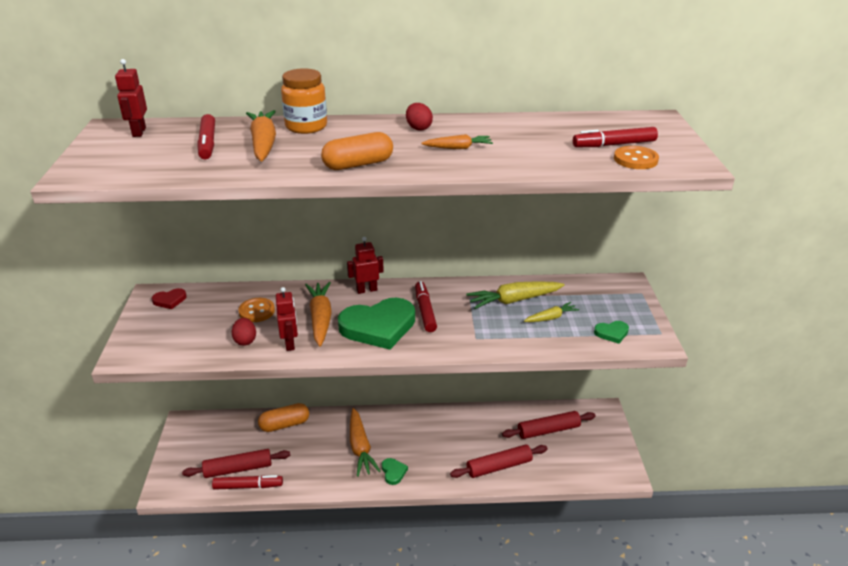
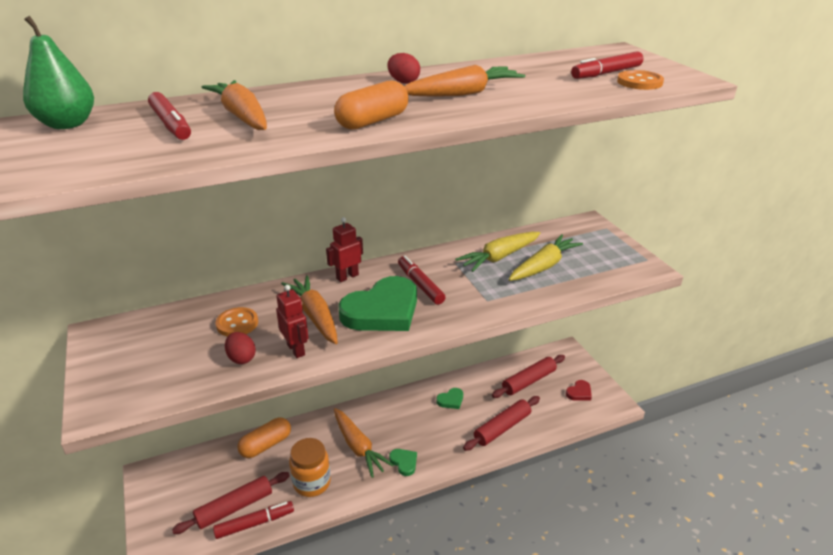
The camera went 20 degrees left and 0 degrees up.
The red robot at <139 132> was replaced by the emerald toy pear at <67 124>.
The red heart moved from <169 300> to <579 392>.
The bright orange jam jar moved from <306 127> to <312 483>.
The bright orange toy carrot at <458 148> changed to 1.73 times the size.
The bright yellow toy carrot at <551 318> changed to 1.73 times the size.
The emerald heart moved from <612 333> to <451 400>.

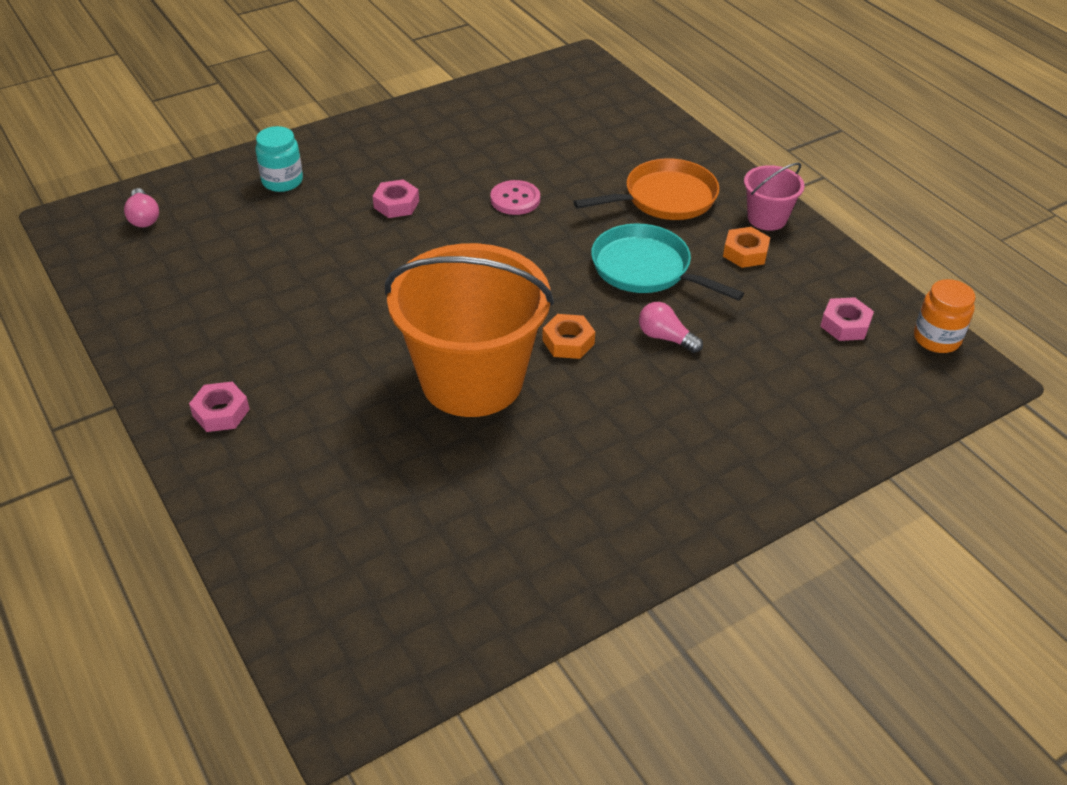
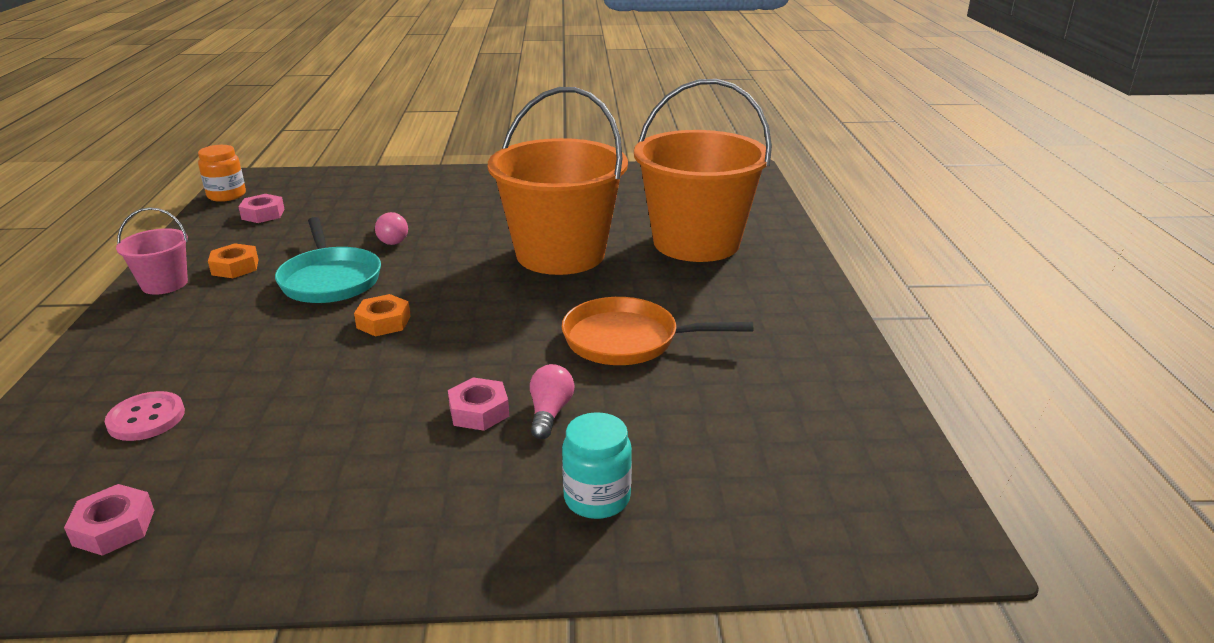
The camera went 150 degrees left and 15 degrees down.
The rose-pink bulb moved from <144 218> to <549 413>.
The rose-pink nut moved from <221 412> to <114 527>.
The rose-pink button moved from <515 199> to <146 418>.
The bright orange nut moved from <568 342> to <383 322>.
The bright orange pan moved from <665 198> to <627 340>.
The bright orange bucket at <696 242> appeared.

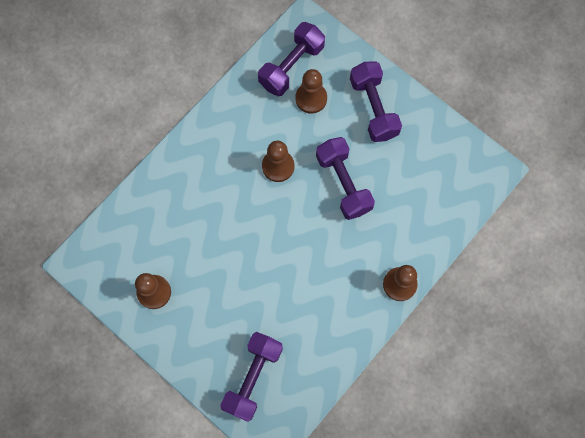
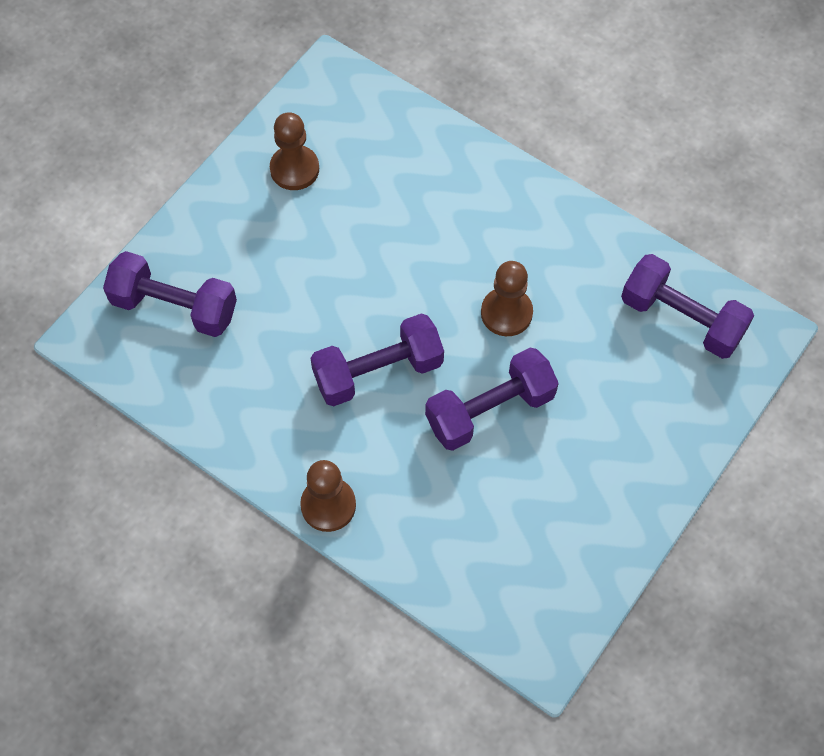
The camera went 85 degrees right and 10 degrees down.
The brown chess pawn at <311 98> disappeared.
The purple dumbbell moved from <373 108> to <378 372>.

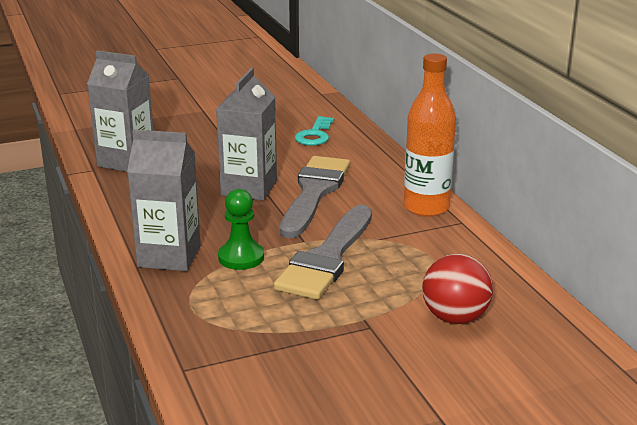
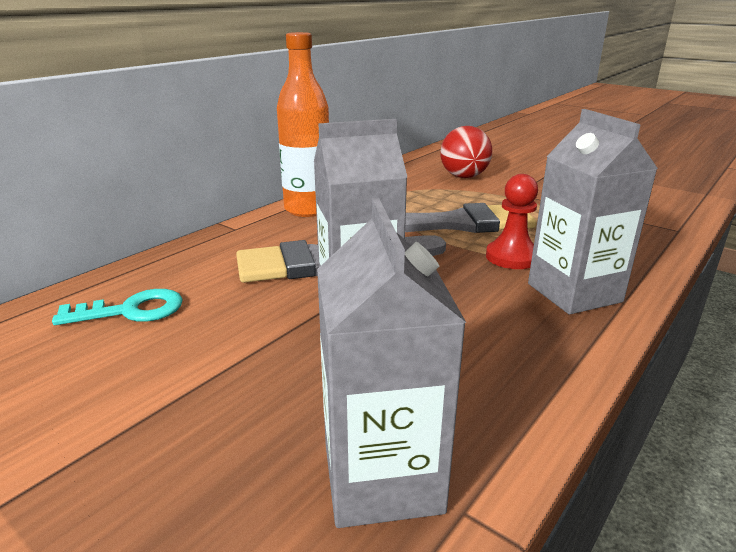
The camera went 120 degrees left and 0 degrees up.
The emerald chess pawn at <241 257> became the red chess pawn at <512 257>.

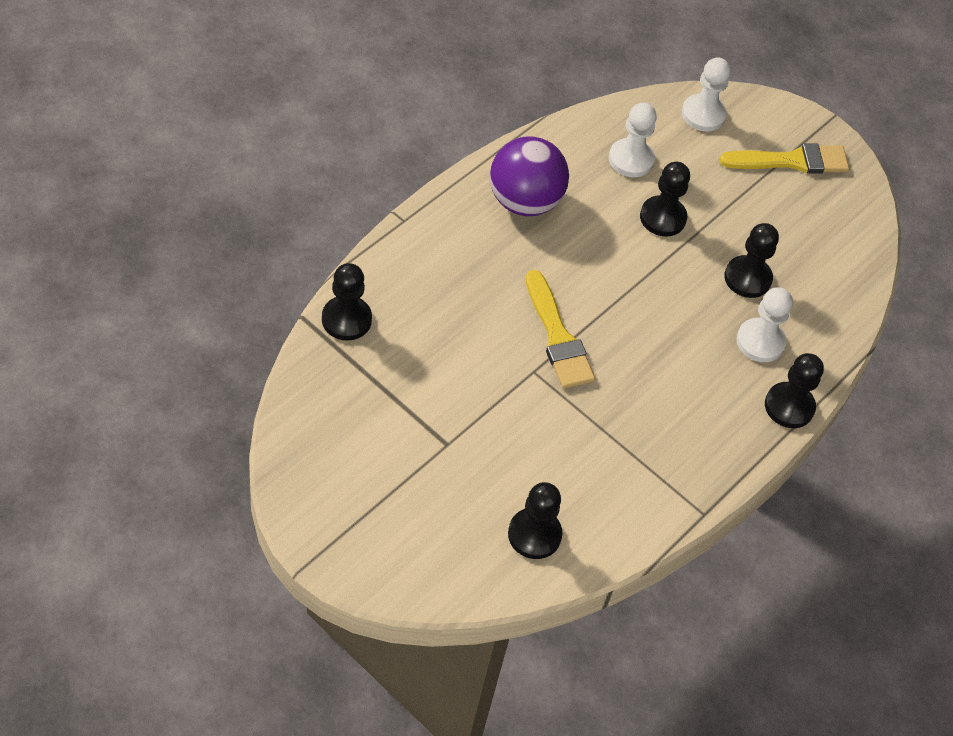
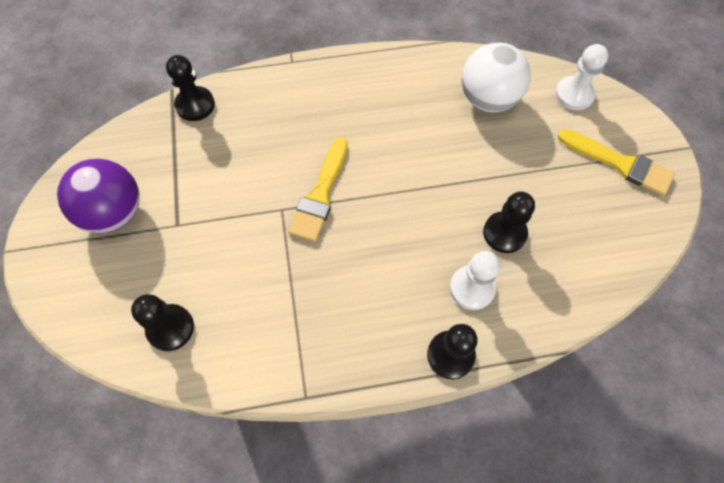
The camera went 45 degrees right and 10 degrees up.
The purple ball moved from <524 201> to <114 213>.
The pure white chess pawn at <631 159> was replaced by the pure white ball at <488 99>.
The black chess pawn at <662 218> disappeared.

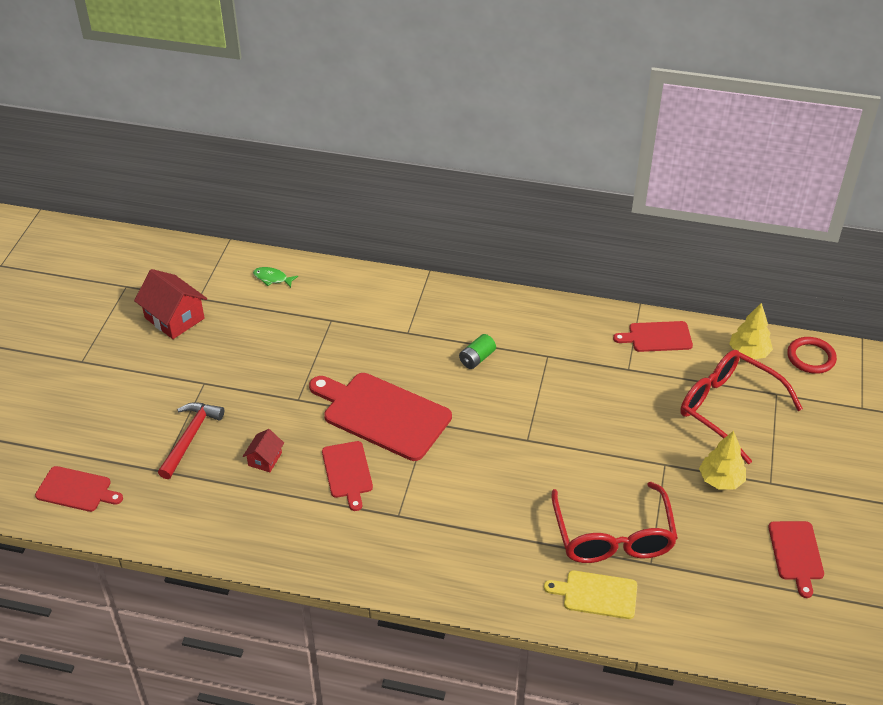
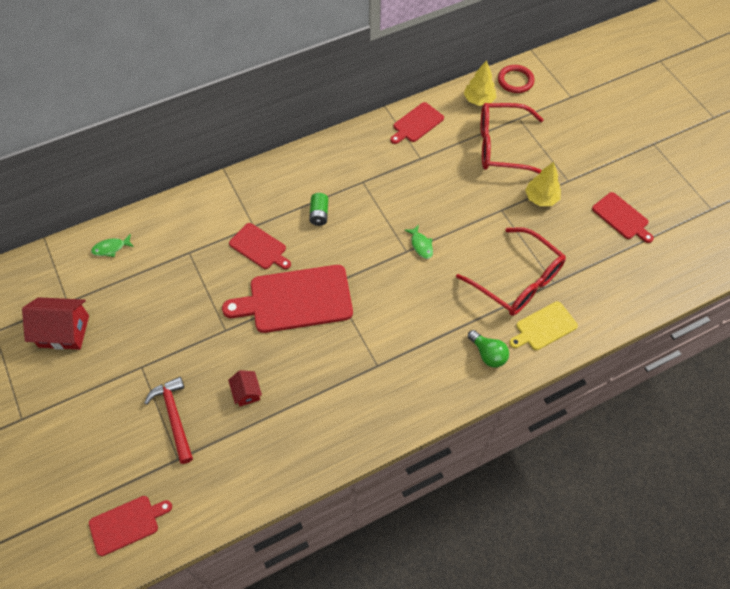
The camera went 40 degrees left and 15 degrees up.
The red bread board moved from <348 472> to <259 247>.
The emerald fish at <421 245> appeared.
The emerald bulb at <488 354> appeared.

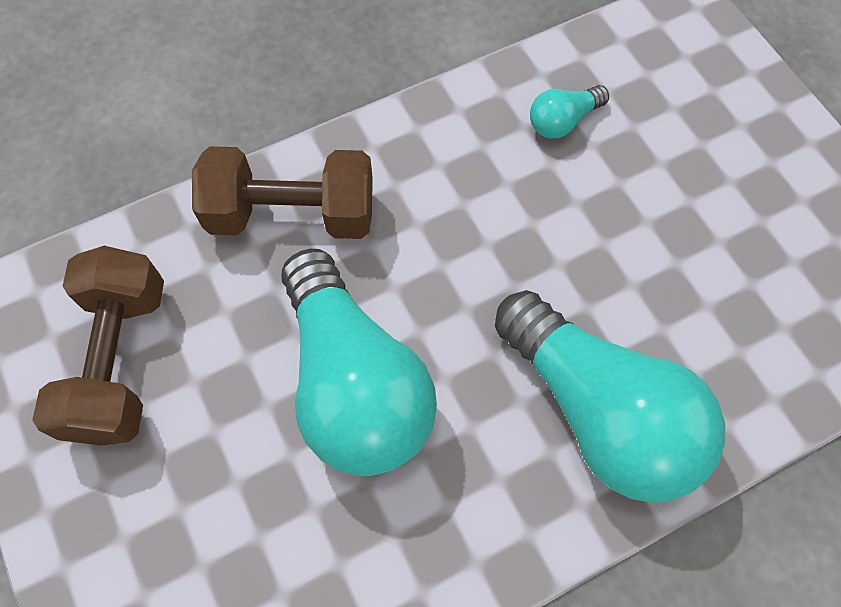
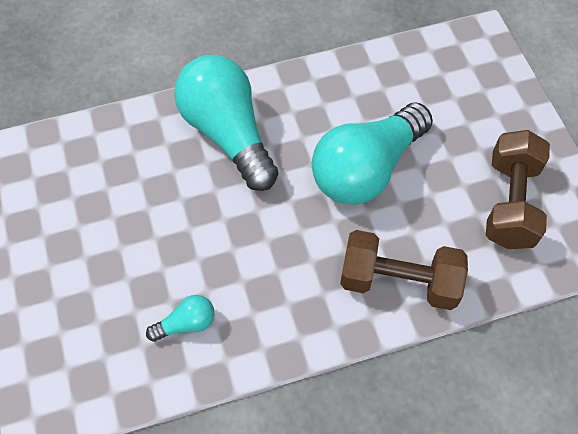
The camera went 170 degrees left and 5 degrees down.
The turquoise bulb at <354 383> turned 120 degrees counterclockwise.

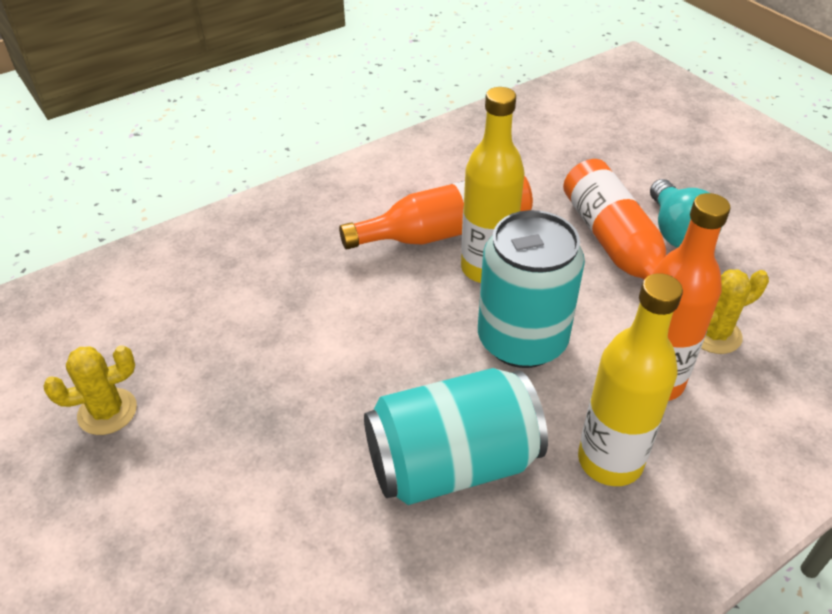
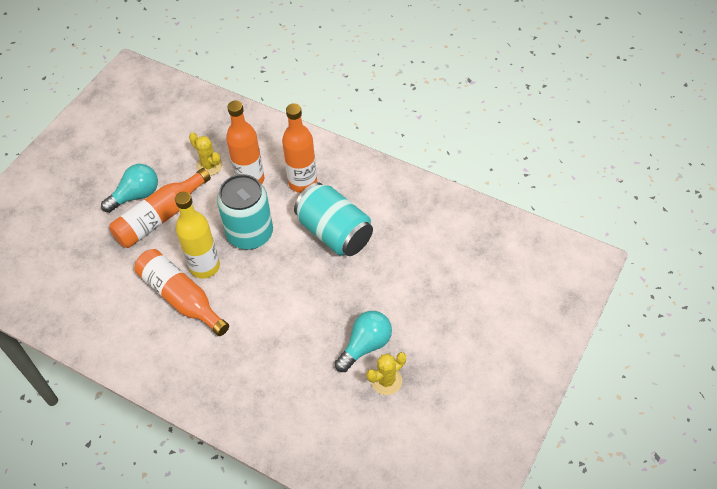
The camera went 115 degrees left and 10 degrees up.
The bright yellow saguaro cactus at <107 412> turned 75 degrees counterclockwise.
The bright yellow bottle at <610 461> became the bright orange bottle at <303 183>.
The turquoise bulb at <365 346> appeared.

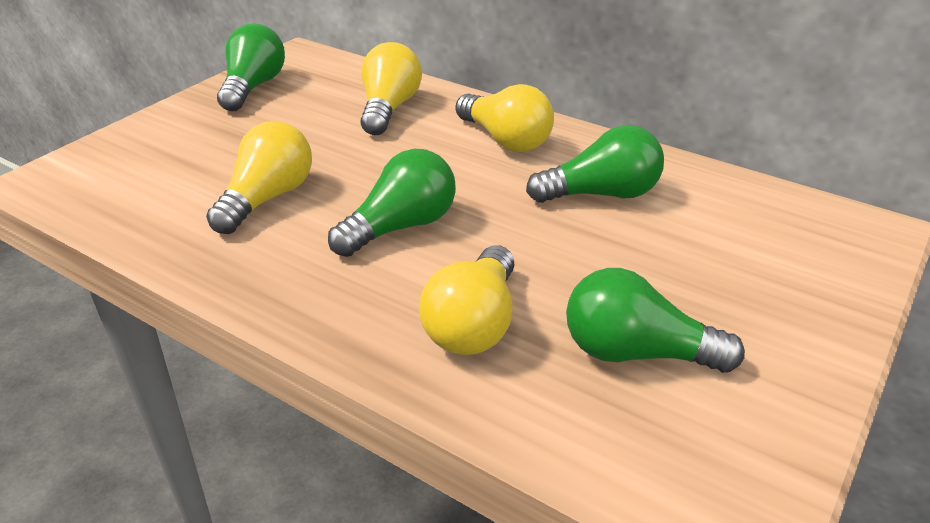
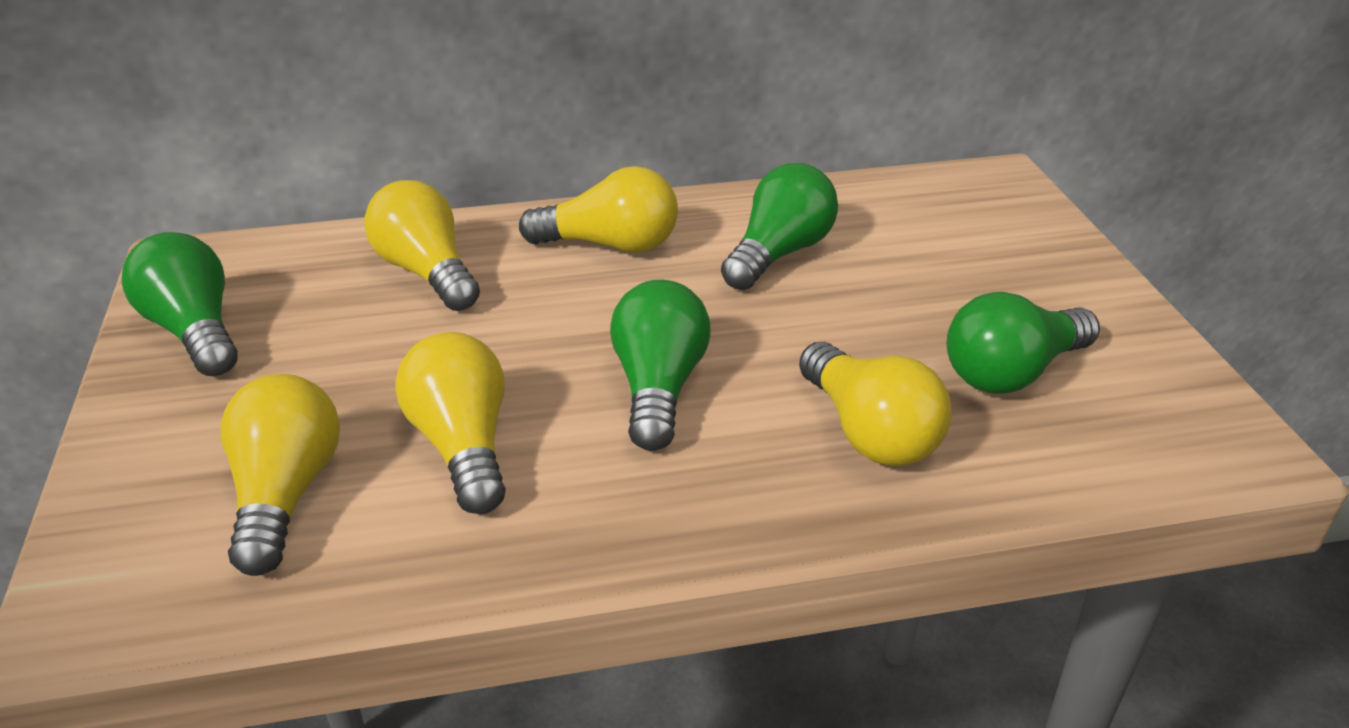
The camera went 45 degrees left and 0 degrees up.
The bright yellow bulb at <285 494> appeared.

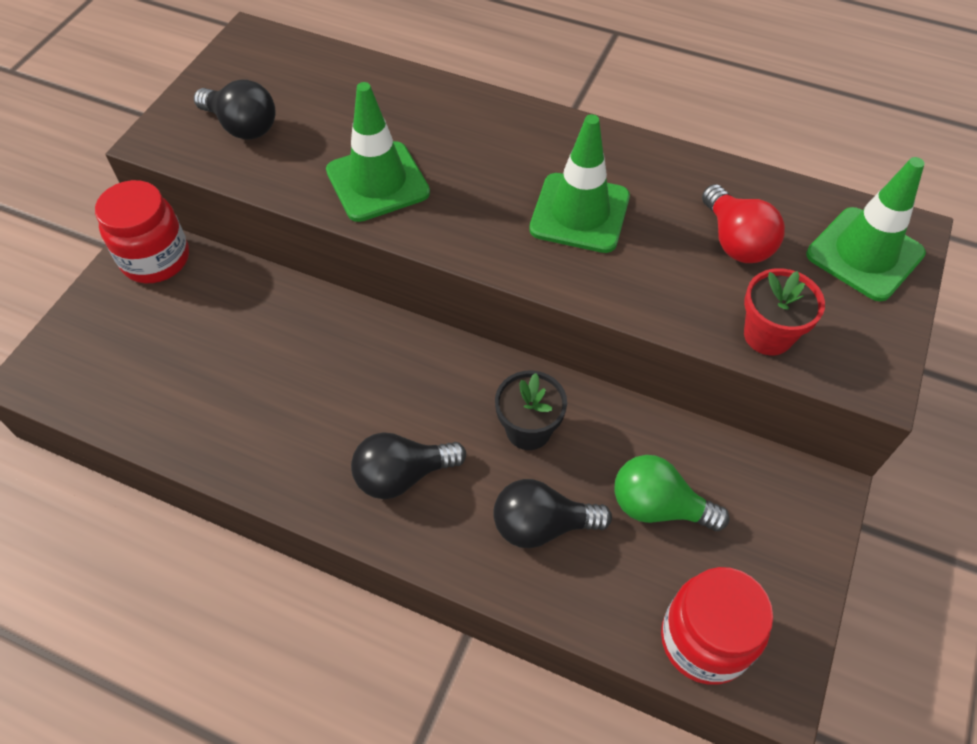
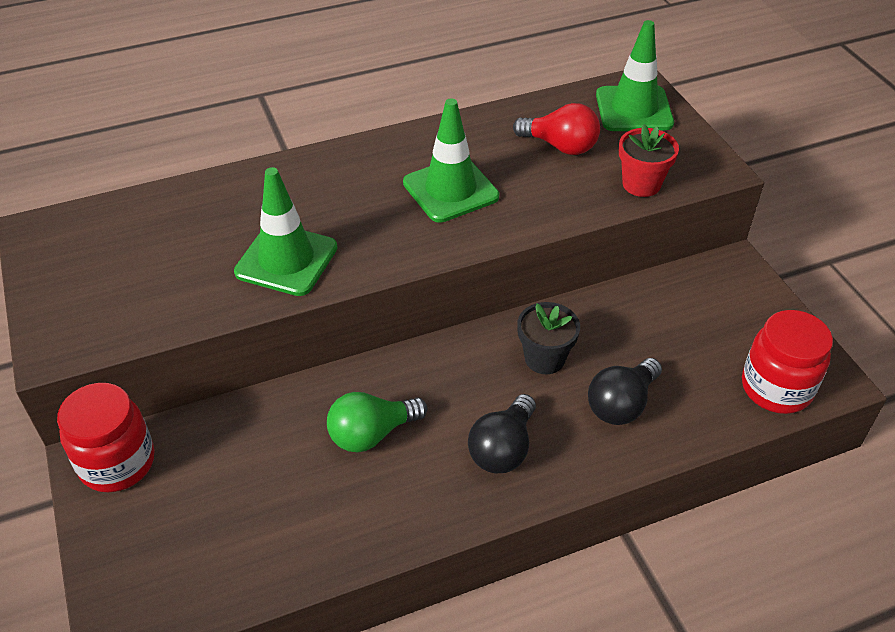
The camera went 45 degrees left and 10 degrees down.
The black bulb at <242 126> disappeared.
The emerald bulb moved from <658 506> to <371 434>.

